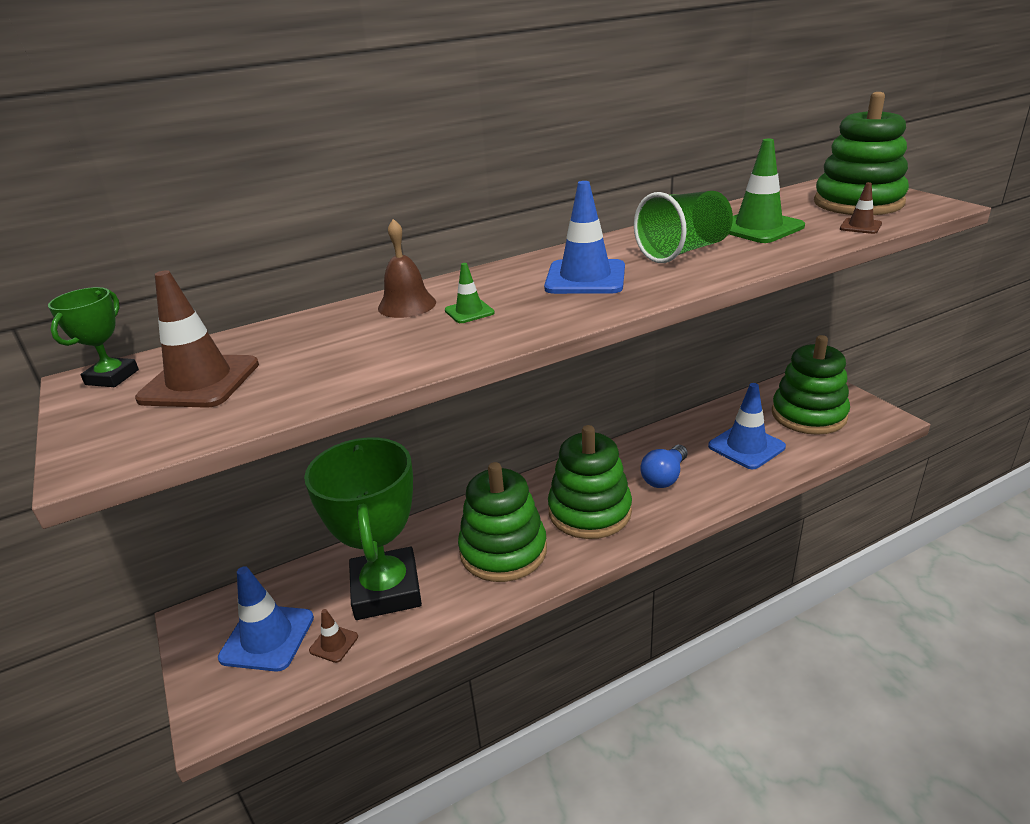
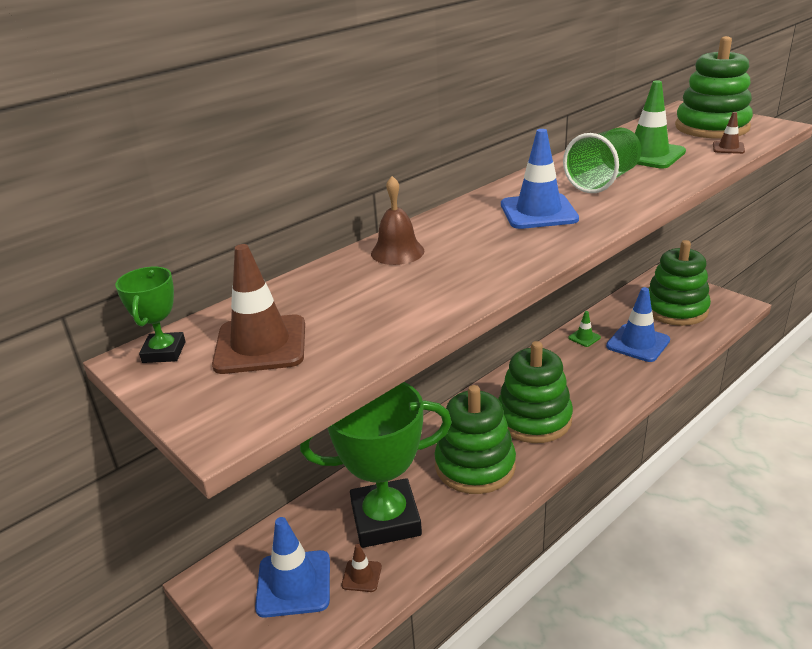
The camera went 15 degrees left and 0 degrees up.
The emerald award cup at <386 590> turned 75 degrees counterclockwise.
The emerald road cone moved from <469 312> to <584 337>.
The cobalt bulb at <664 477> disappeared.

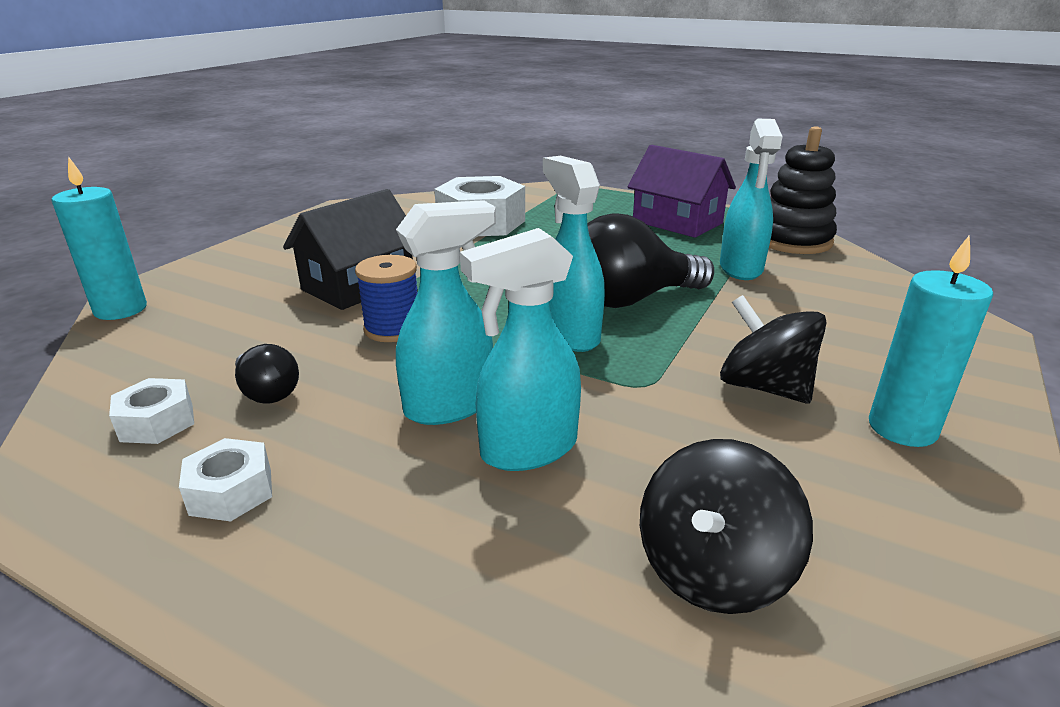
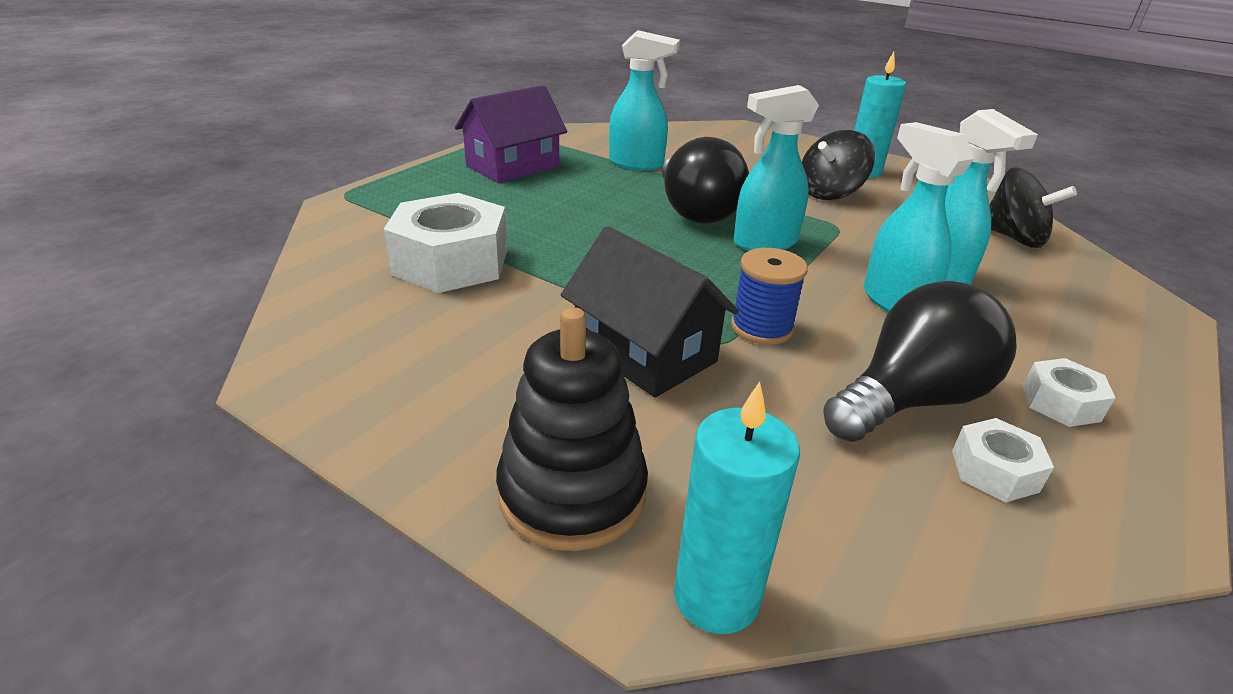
The camera went 85 degrees left and 5 degrees up.
The black bulb at <267 392> changed to 1.98 times the size.
The black stacking toy moved from <792 240> to <572 492>.

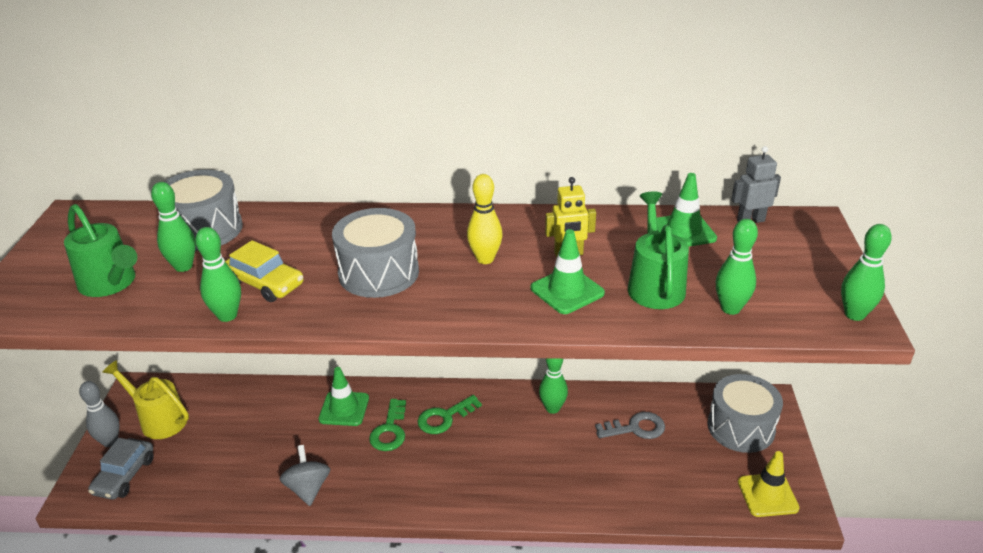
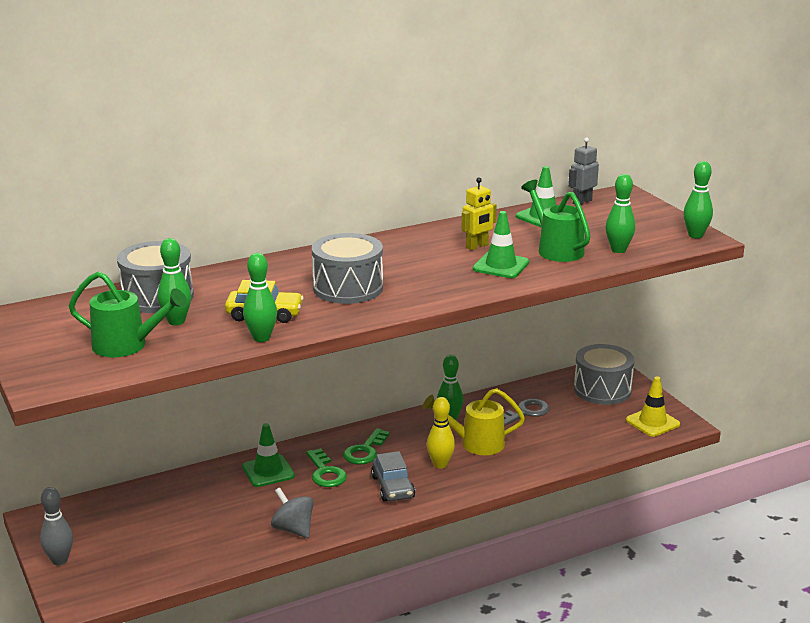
The camera went 30 degrees left and 10 degrees down.
The ash-grey toy car moved from <124 476> to <393 487>.
The bright yellow watering can moved from <158 419> to <475 443>.
The bright yellow tenpin moved from <485 259> to <440 464>.

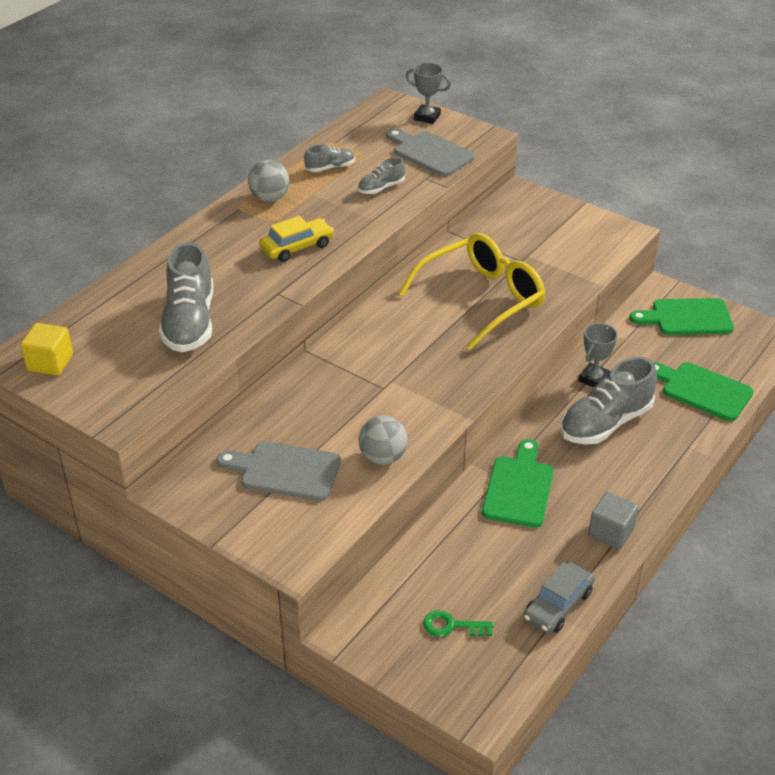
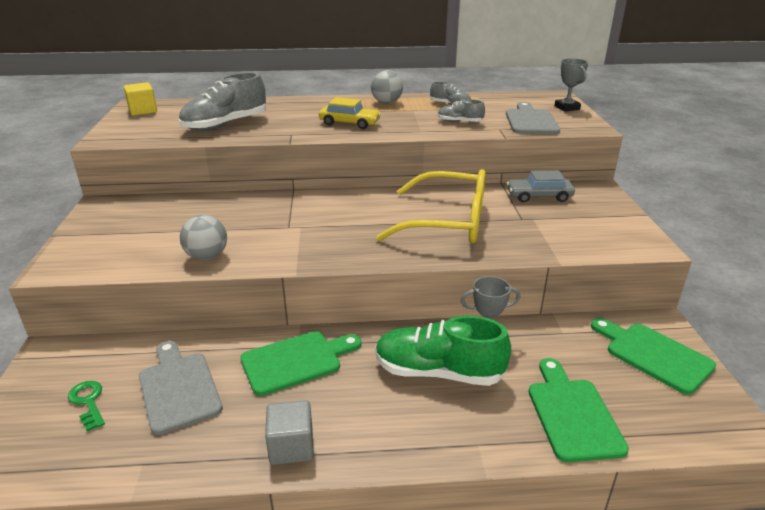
The camera went 50 degrees right and 10 degrees down.
The ash-grey bread board moved from <285 471> to <178 388>.
The ash-grey toy car moved from <558 605> to <539 196>.
The ash-grey shoe at <605 423> became the emerald shoe at <438 372>.

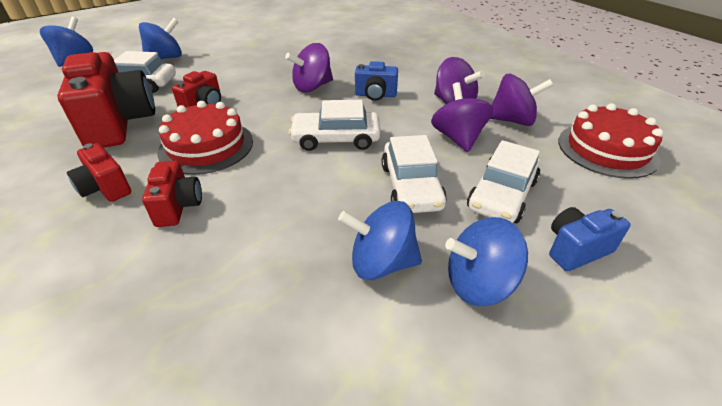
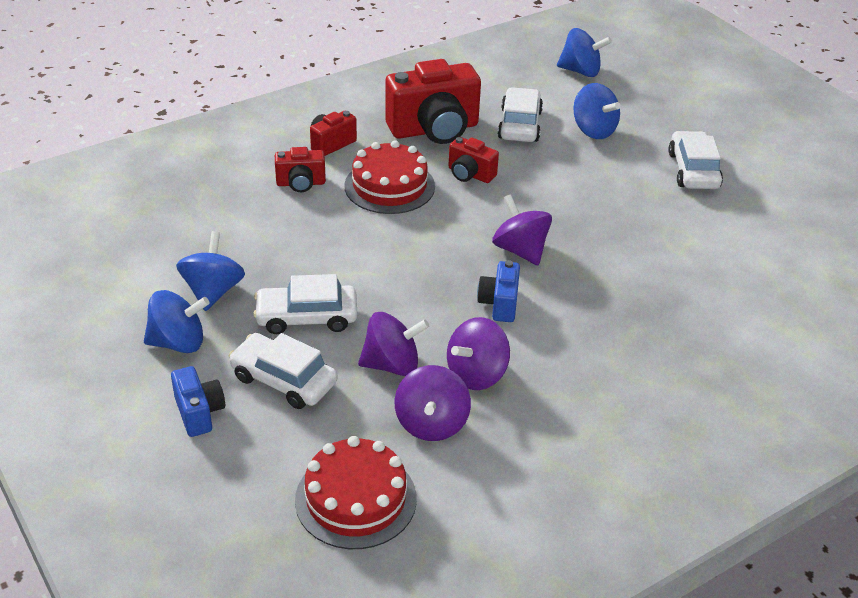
The camera went 90 degrees right and 0 degrees up.
The pure white toy car moved from <336 139> to <693 170>.
The cobalt toy top at <479 283> turned 90 degrees clockwise.

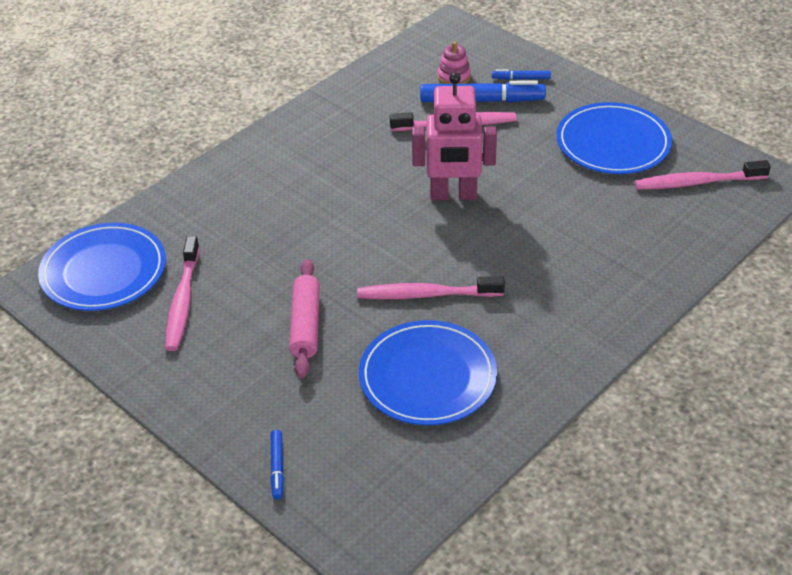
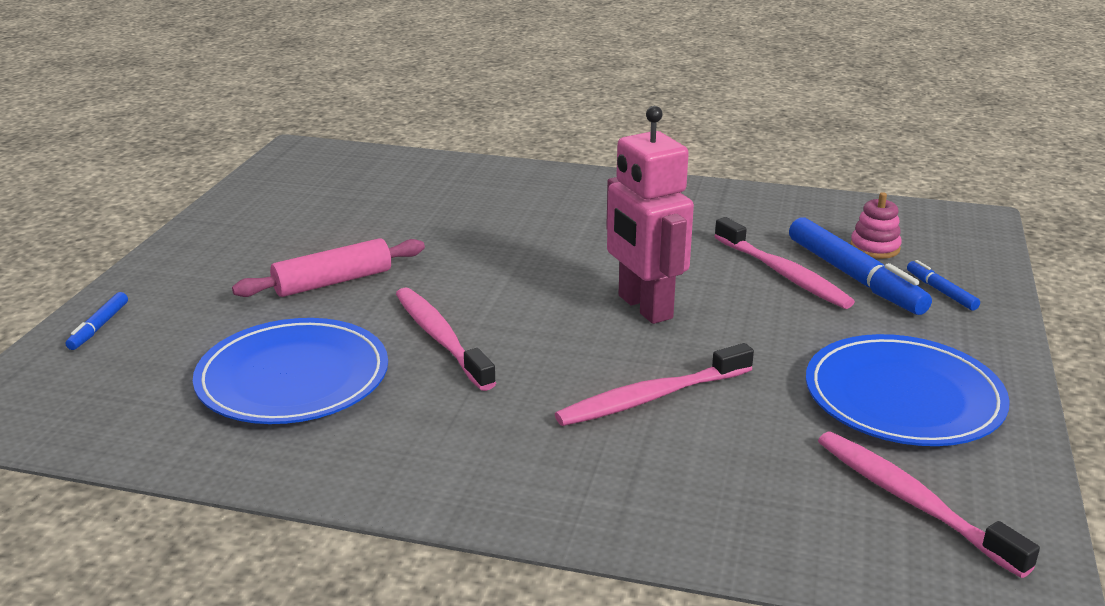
The camera went 60 degrees right and 15 degrees down.
The cobalt plate at <104 271> disappeared.
The rose-pink dental brush moved from <183 301> to <651 397>.
The cobalt felt pen at <277 468> turned 45 degrees counterclockwise.

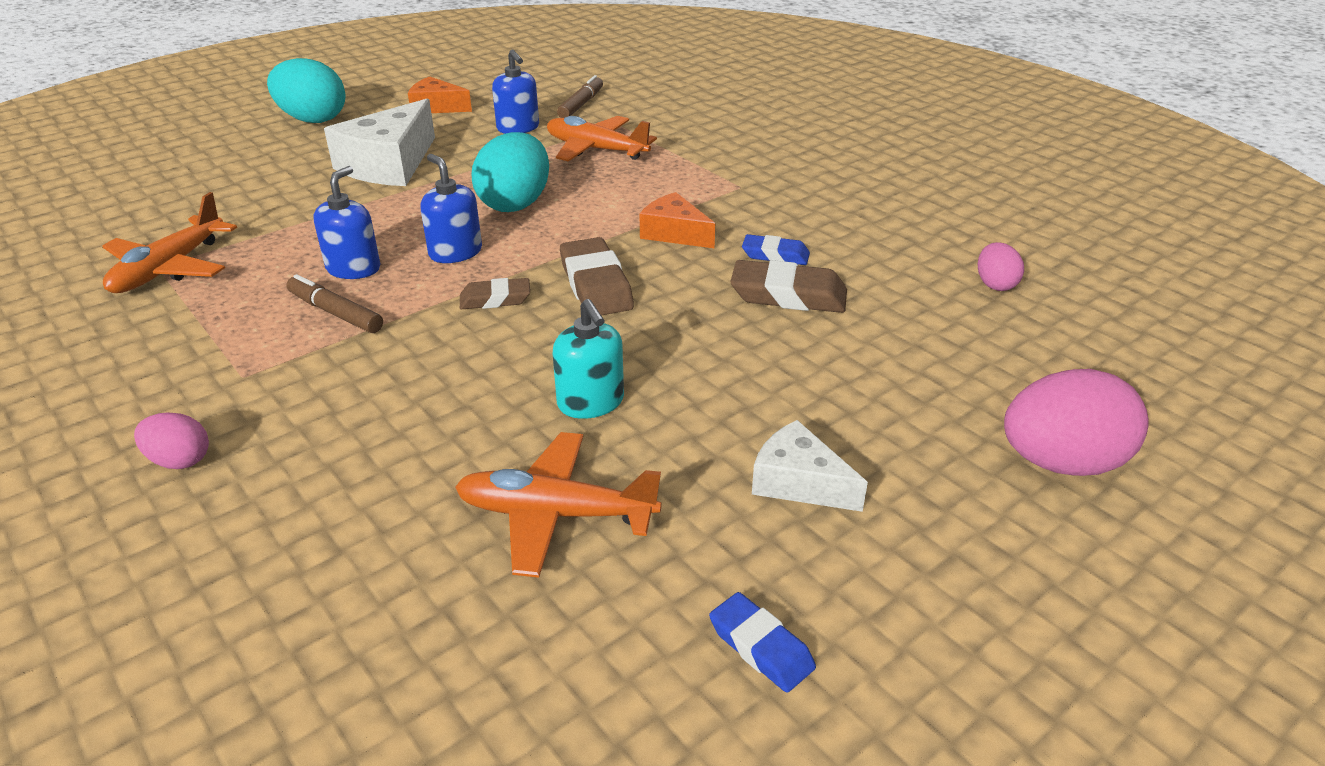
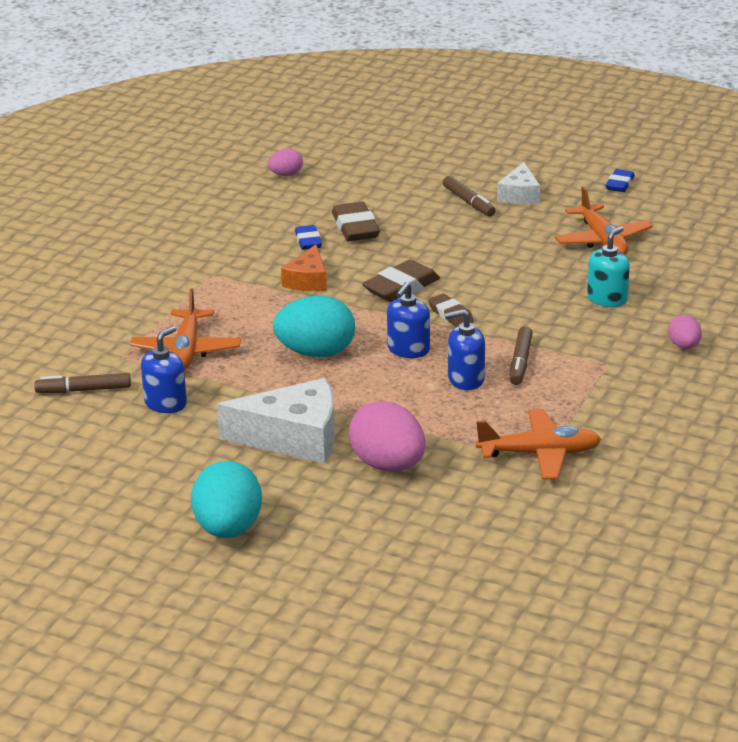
The camera went 115 degrees left and 5 degrees down.
The bright orange piece of cheese at <436 107> disappeared.
The turquoise soap dispenser moved from <591 402> to <607 299>.
The rose-pink egg shape moved from <1061 463> to <388 465>.
The brown felt pen at <468 202> appeared.

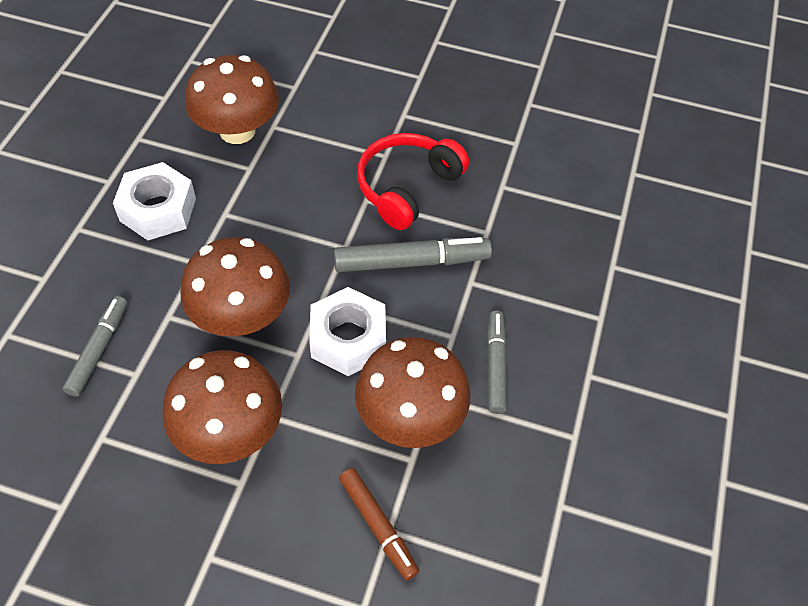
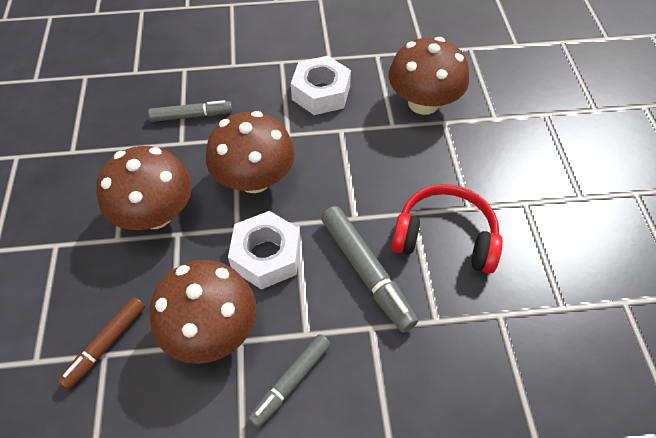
The camera went 70 degrees right and 0 degrees up.
The ash-grey felt pen at <495 365> turned 150 degrees clockwise.

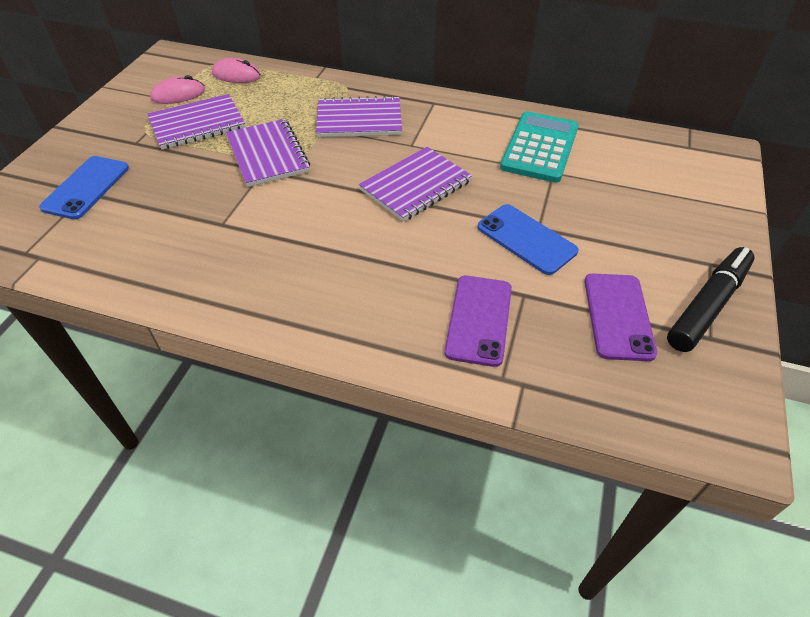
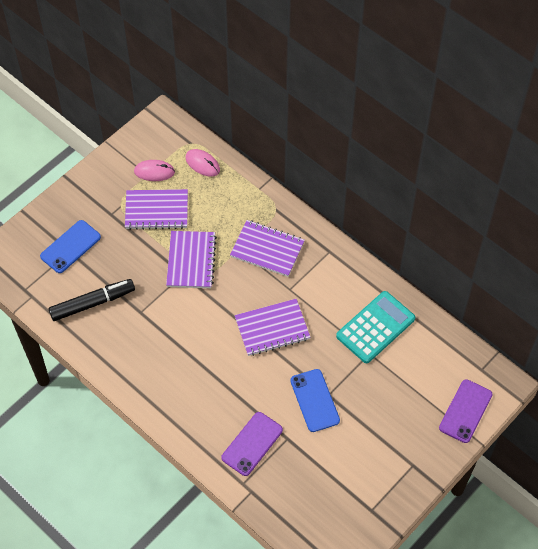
The camera went 25 degrees right and 10 degrees up.
The purple phone moved from <618 316> to <465 411>.
The black felt pen moved from <708 305> to <92 303>.

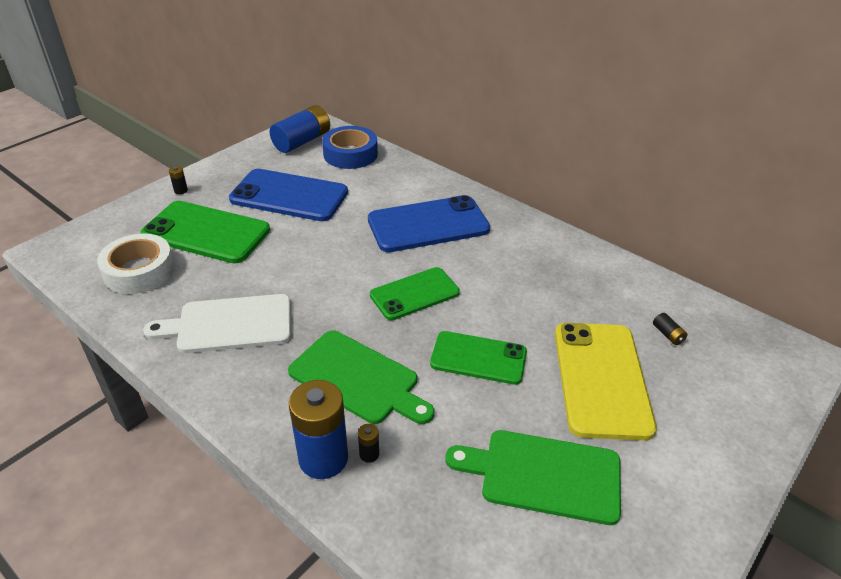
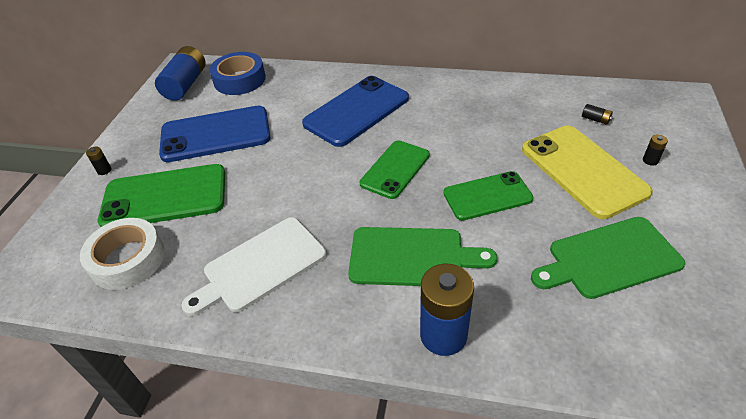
The camera went 25 degrees left and 5 degrees up.
The black power cell moved from <369 454> to <650 160>.

